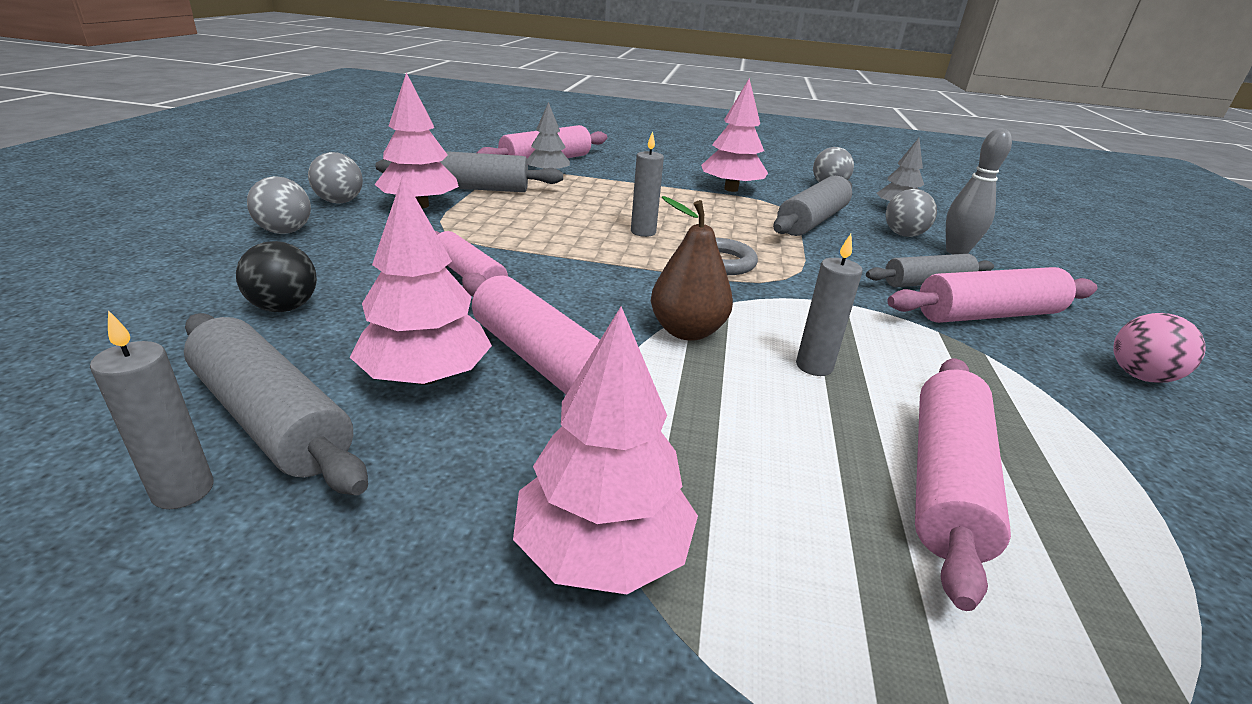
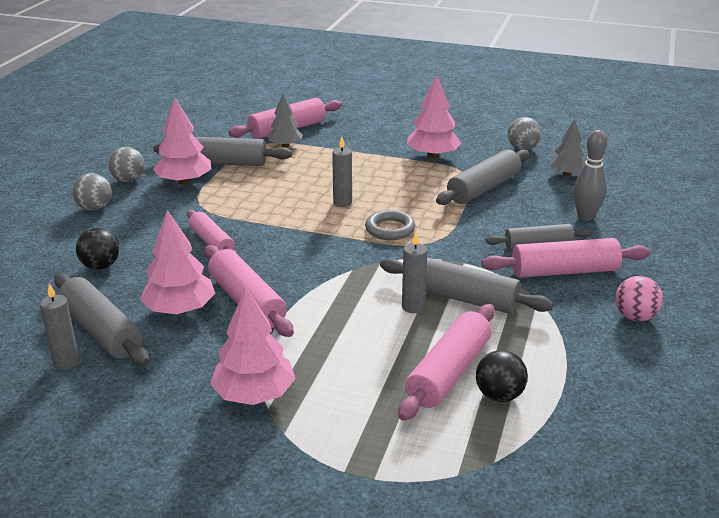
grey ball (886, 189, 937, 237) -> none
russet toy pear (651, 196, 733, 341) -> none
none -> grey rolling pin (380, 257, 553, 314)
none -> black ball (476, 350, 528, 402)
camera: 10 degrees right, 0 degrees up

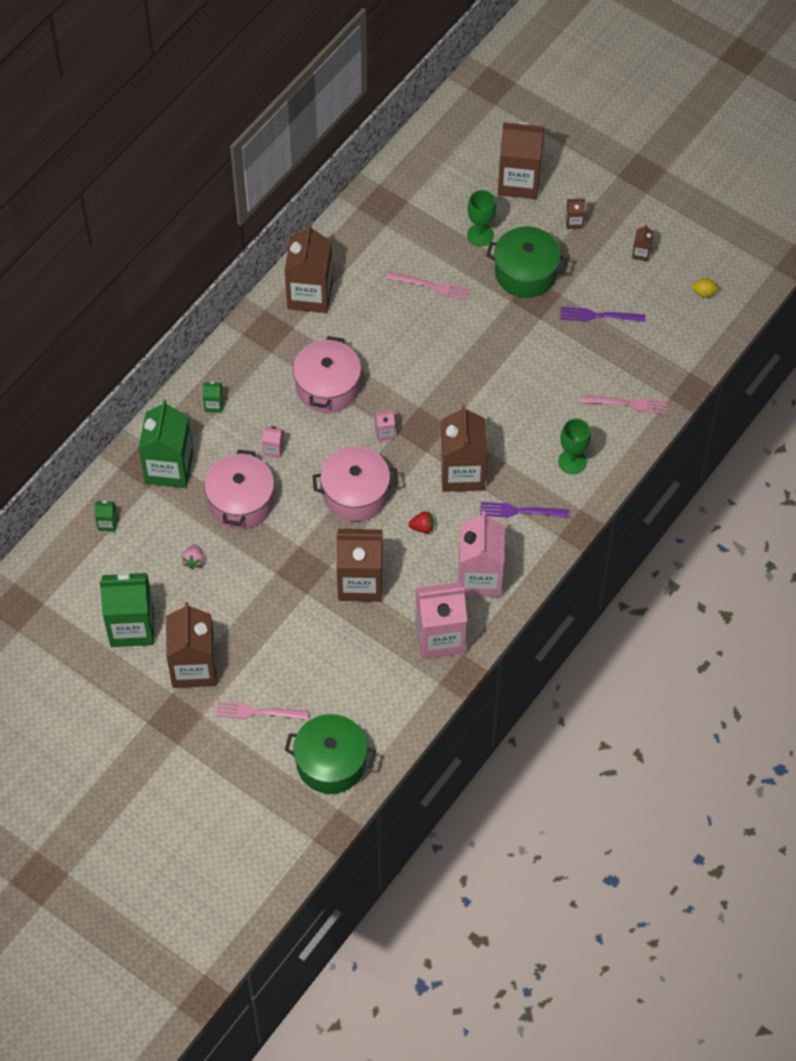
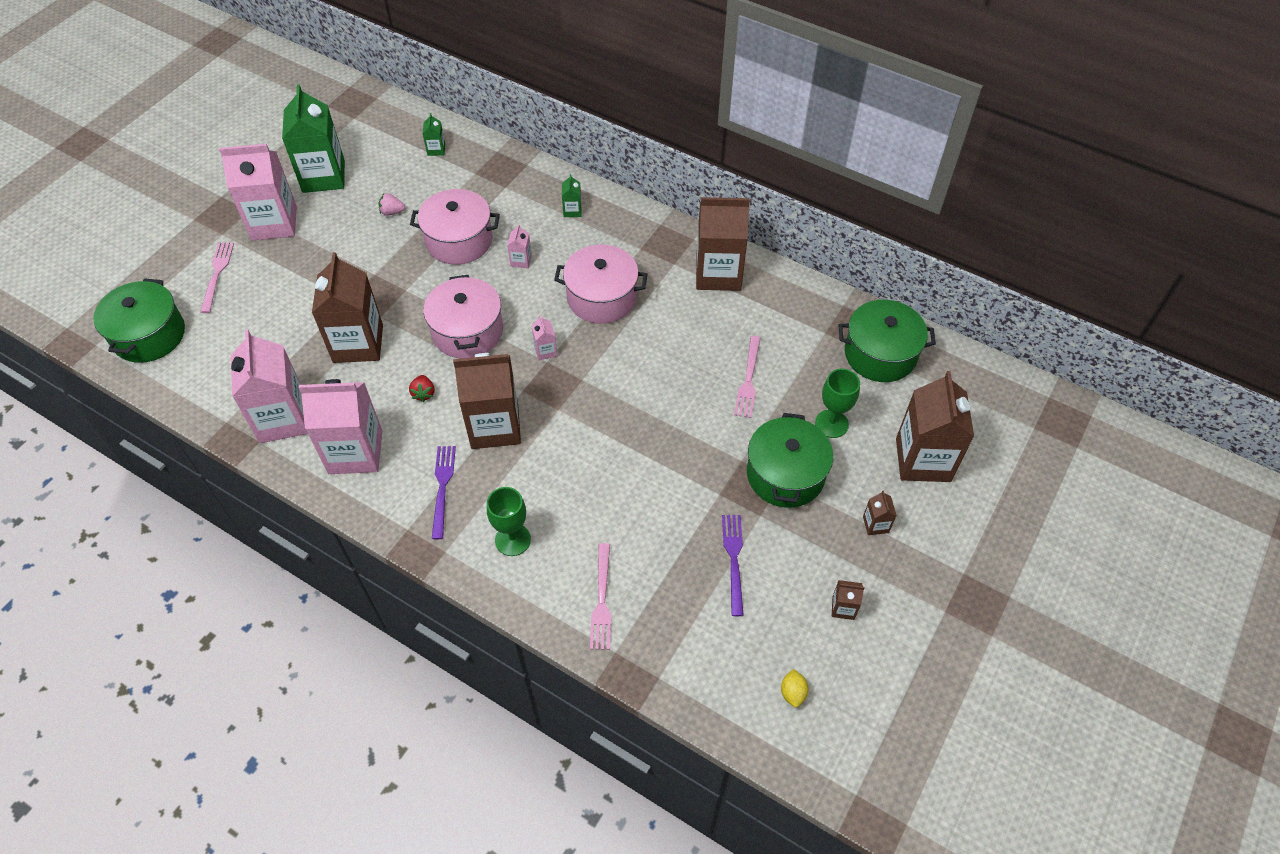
green milk carton (138, 399, 193, 488) -> none
russet milk carton (166, 602, 217, 688) -> pink milk carton (219, 144, 297, 241)
none -> green cooking pot (839, 300, 936, 382)
camera: 85 degrees right, 5 degrees down

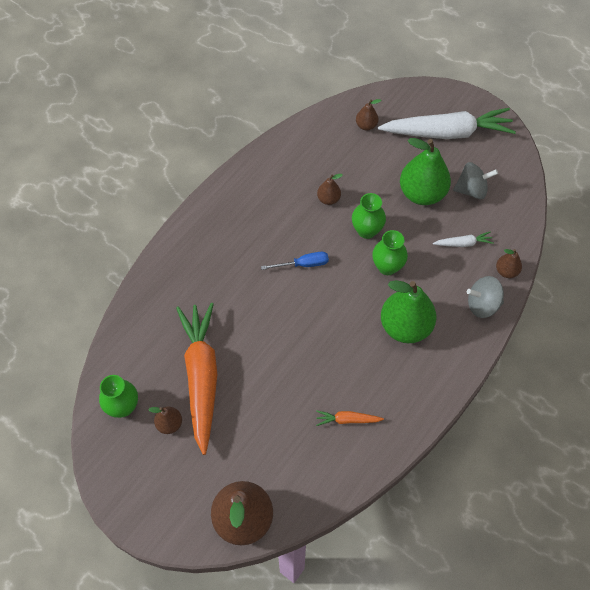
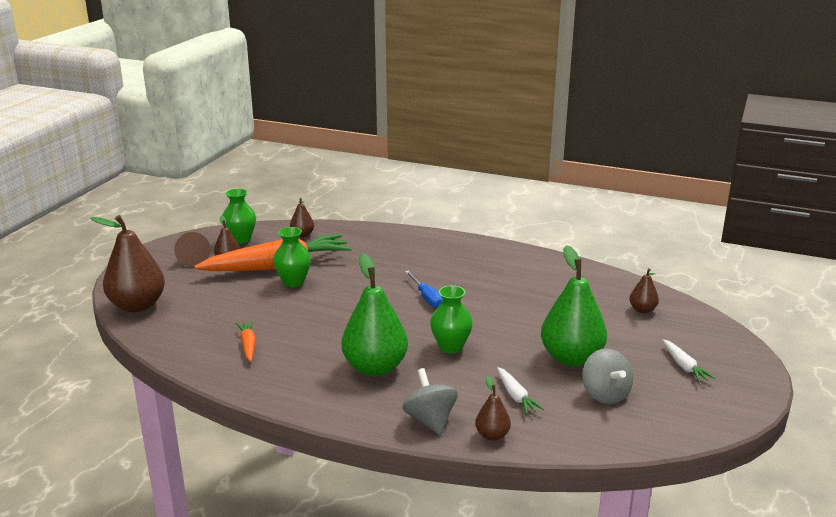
white carrot (378, 108, 516, 139) -> white carrot (662, 339, 715, 382), x0.41
russet toy pear (317, 174, 343, 205) -> russet toy pear (290, 198, 314, 237), move
green tall vase (352, 193, 386, 239) -> green tall vase (273, 227, 311, 287), move
none -> russet cone (174, 232, 211, 267)
camera: 75 degrees right, 35 degrees down

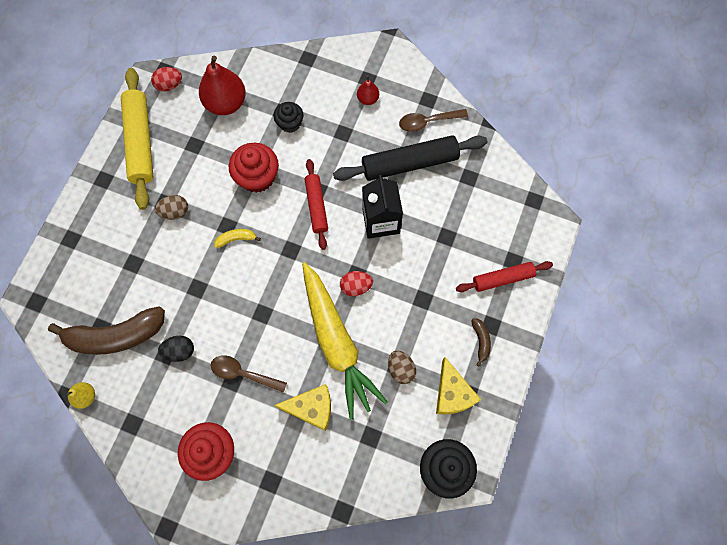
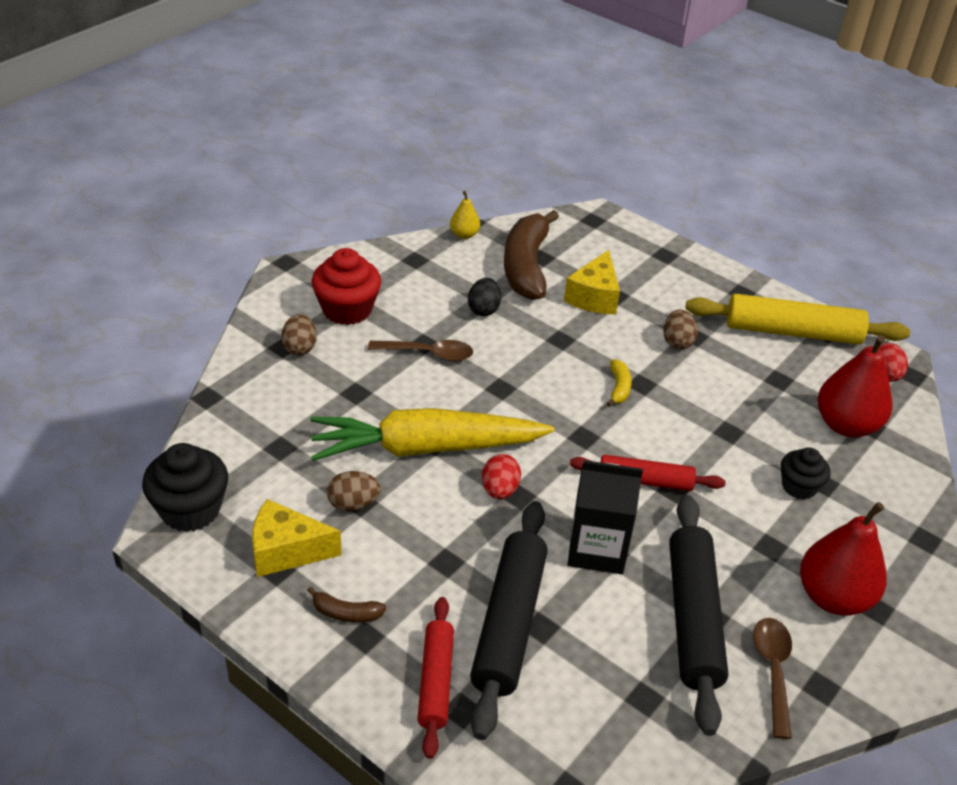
crimson toy pear (357, 75, 379, 105) -> crimson toy pear (800, 502, 887, 616), x2.00
crimson muffin (229, 143, 279, 193) -> none
russet teaspoon (211, 355, 287, 393) -> russet teaspoon (368, 340, 473, 362), 60 degrees clockwise
bright yellow cheese (274, 384, 331, 431) -> bright yellow cheese (564, 250, 620, 314), move
none -> russet toy egg (281, 314, 317, 355)
none -> black rolling pin (470, 501, 548, 740)
camera: 105 degrees right, 30 degrees down

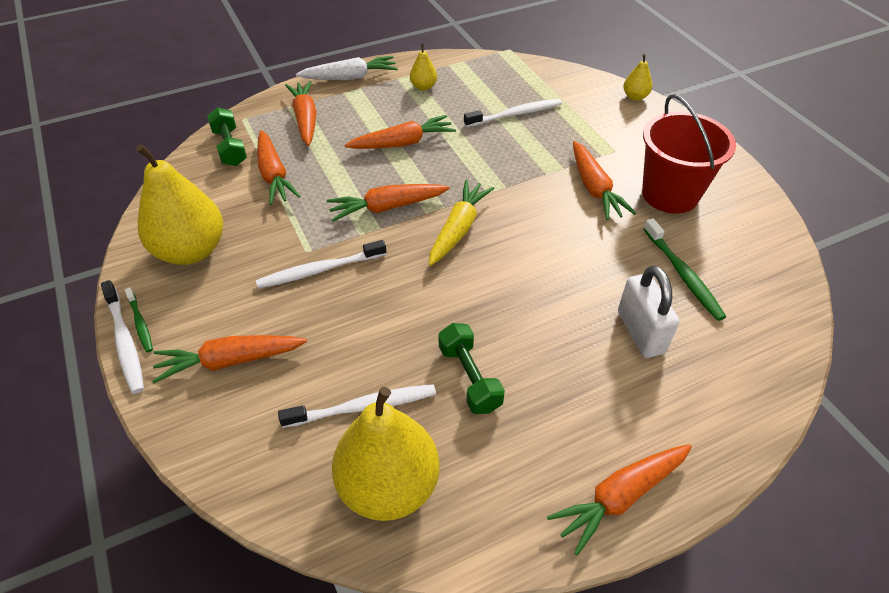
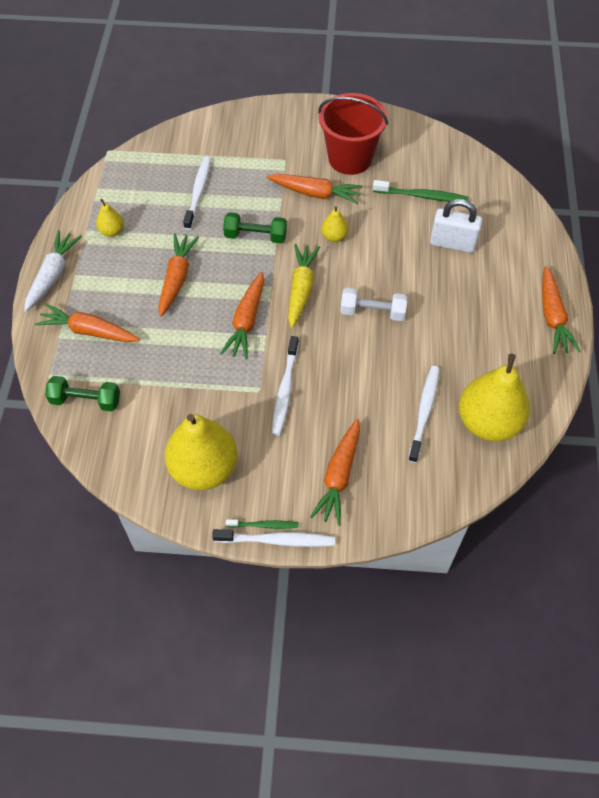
bright yellow toy pear (623, 54, 652, 101) -> bright yellow toy pear (321, 206, 348, 242), move
orange-coloured carrot (257, 130, 301, 205) -> none
bright yellow carrot (429, 180, 494, 266) -> bright yellow carrot (288, 244, 320, 328), 45 degrees clockwise
green free weight (439, 323, 505, 414) -> green free weight (223, 212, 287, 243), move
none -> white free weight (340, 288, 407, 321)
camera: 60 degrees left, 10 degrees up

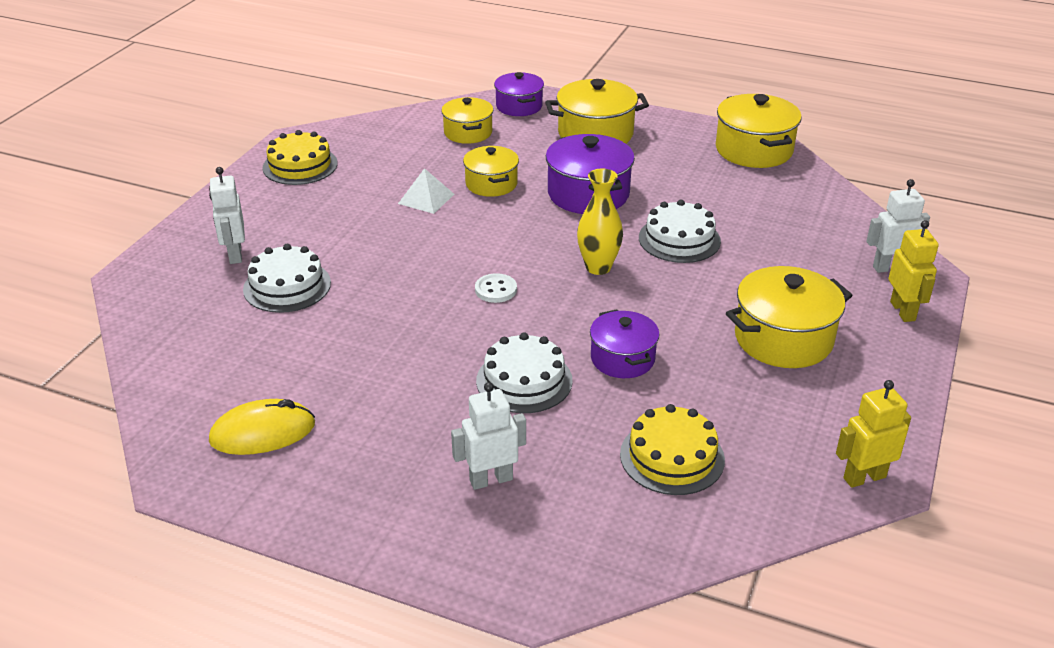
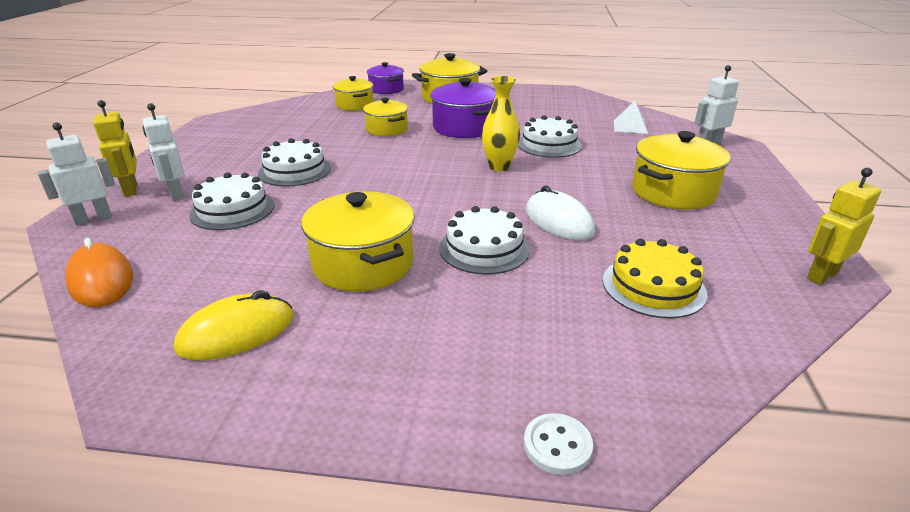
bright yellow cooking pot (716, 94, 802, 168) -> bright yellow cooking pot (301, 191, 415, 292), move
bright yellow gateau (262, 130, 338, 185) -> none
white pyramid shape (398, 168, 454, 214) -> white pyramid shape (614, 101, 648, 134), move
bright yellow robot (888, 220, 939, 322) -> bright yellow robot (93, 100, 137, 197), move
white sewing button (475, 273, 517, 303) -> white sewing button (524, 413, 593, 475), move
violet cooking pot (590, 309, 660, 378) -> white computer mouse (526, 186, 595, 241)
white robot (451, 382, 526, 490) -> white robot (38, 123, 115, 225), move
none -> white gateau (258, 138, 331, 187)
none -> orange-coloured computer mouse (65, 238, 133, 307)
camera: 15 degrees left, 5 degrees down

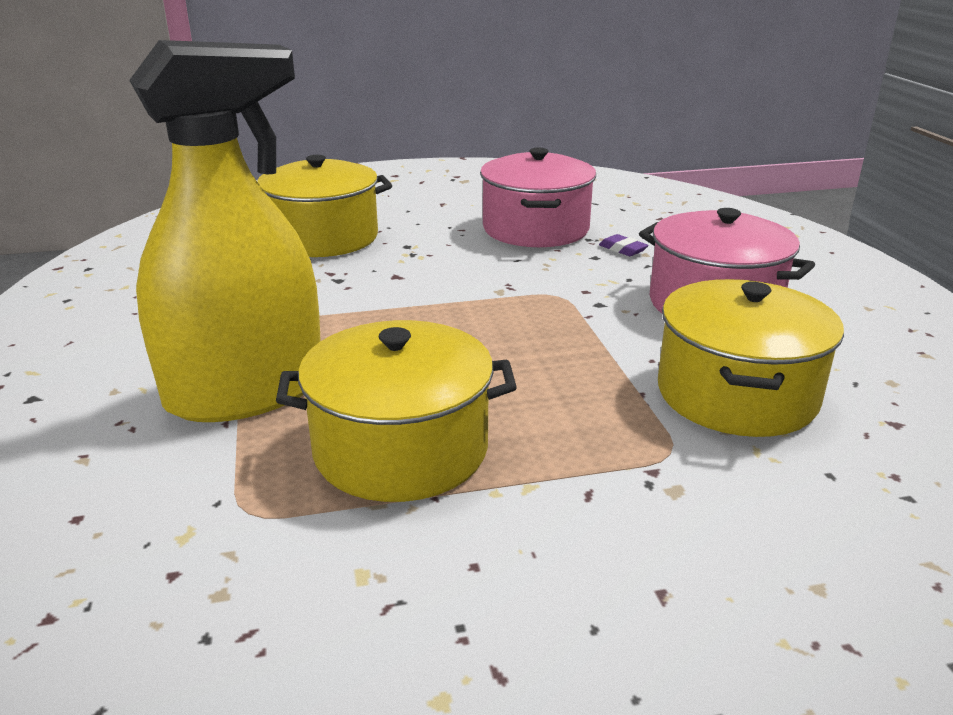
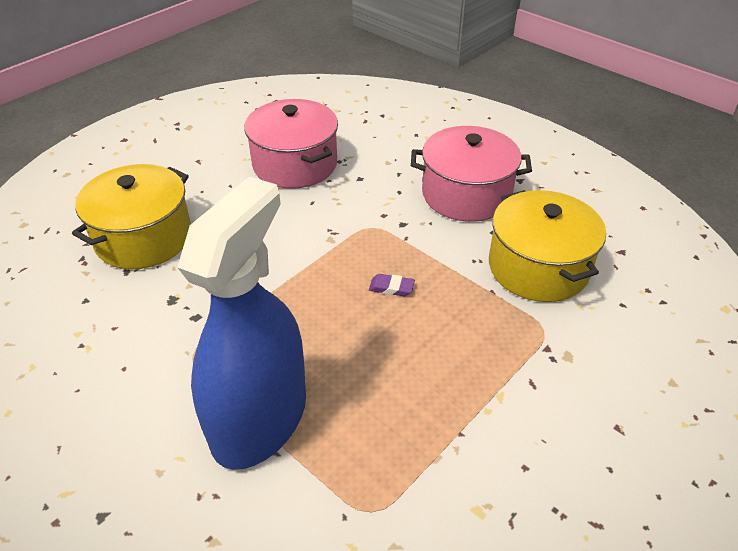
bright yellow spray cleaner (129, 40, 321, 422) -> cobalt spray cleaner (177, 176, 306, 470)
violet eraser (599, 234, 649, 256) -> violet eraser (369, 274, 415, 296), move
bright yellow cooking pot (276, 320, 517, 502) -> none
camera: 35 degrees left, 15 degrees up

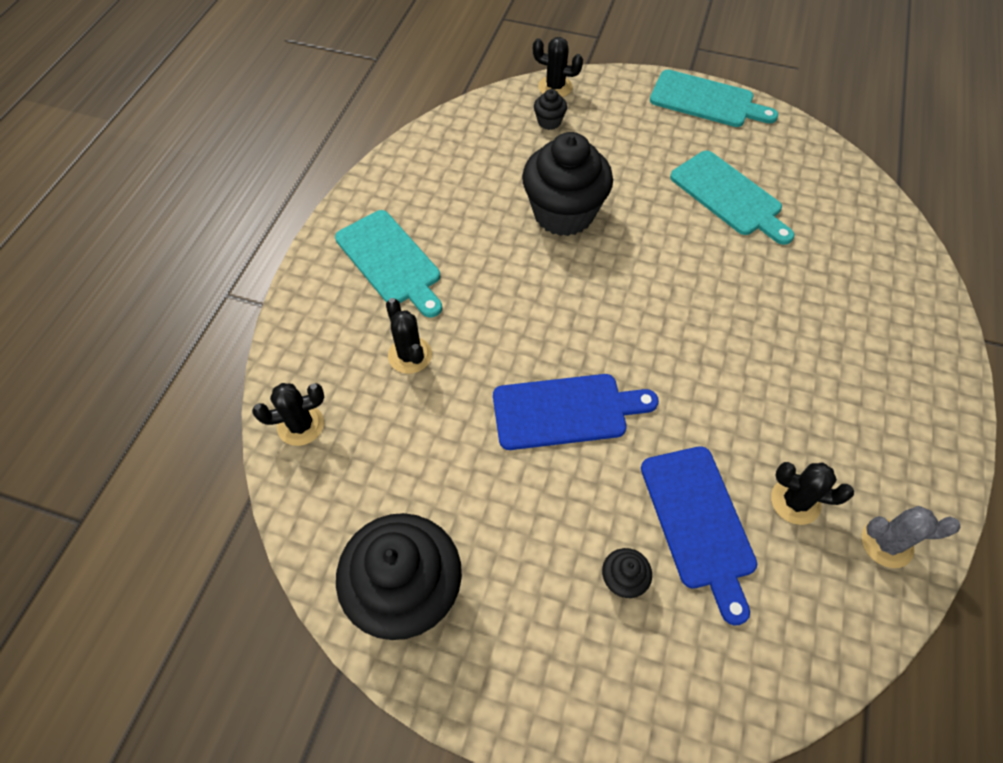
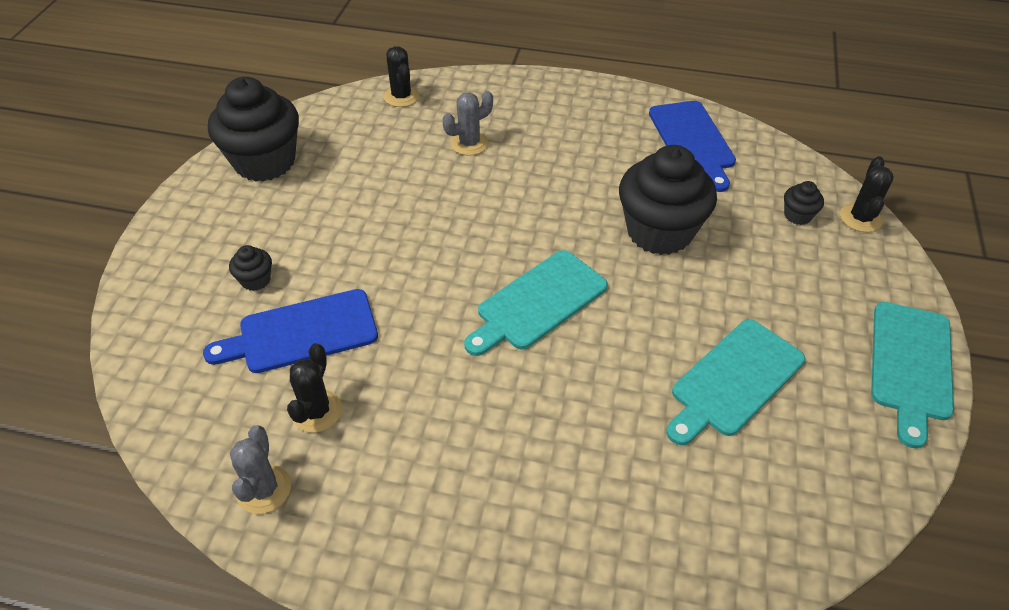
teal chopping board (335, 210, 442, 318) -> teal chopping board (464, 250, 608, 356), move
black saguaro cactus (386, 298, 432, 374) -> grey saguaro cactus (443, 91, 493, 156)
cobalt chopping board (493, 374, 659, 450) -> cobalt chopping board (649, 101, 736, 192), move
camera: 85 degrees right, 10 degrees down

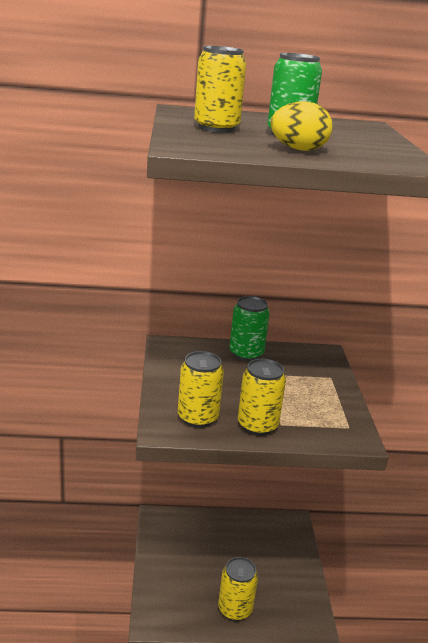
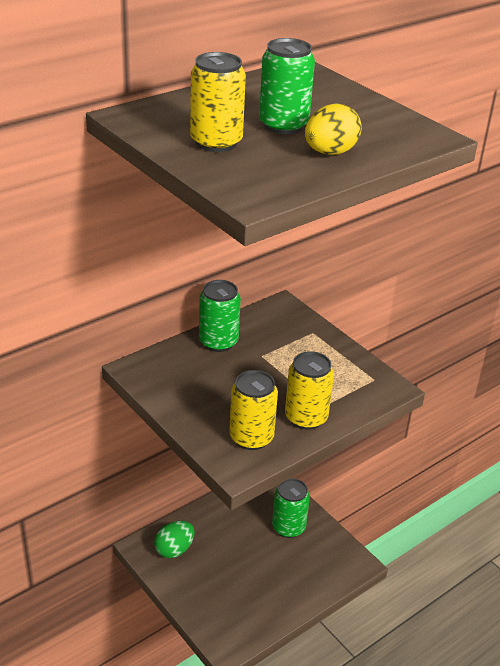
bright yellow soda can (218, 557, 258, 621) -> none
none -> green soda can (272, 478, 310, 538)
none -> green toy egg (154, 521, 195, 558)
camera: 35 degrees left, 10 degrees up

